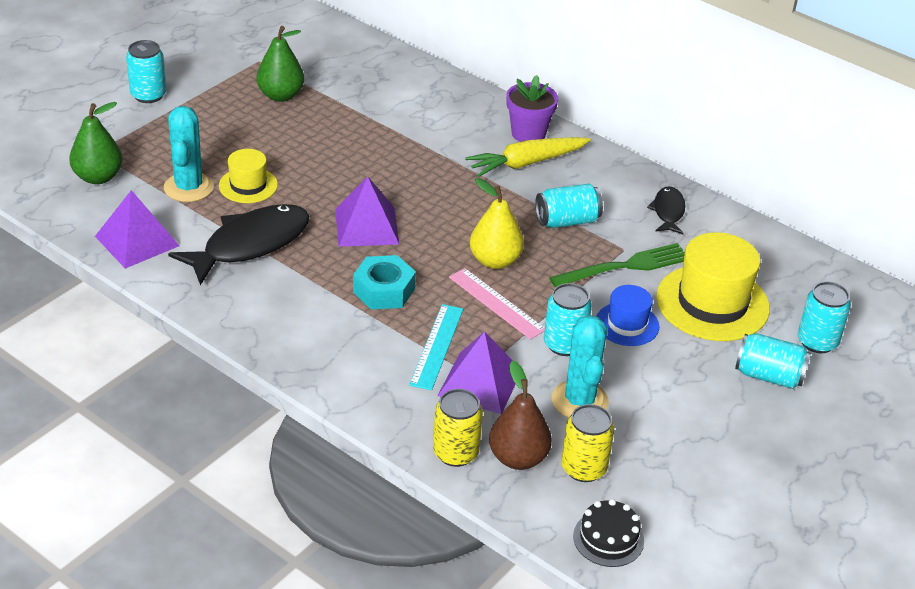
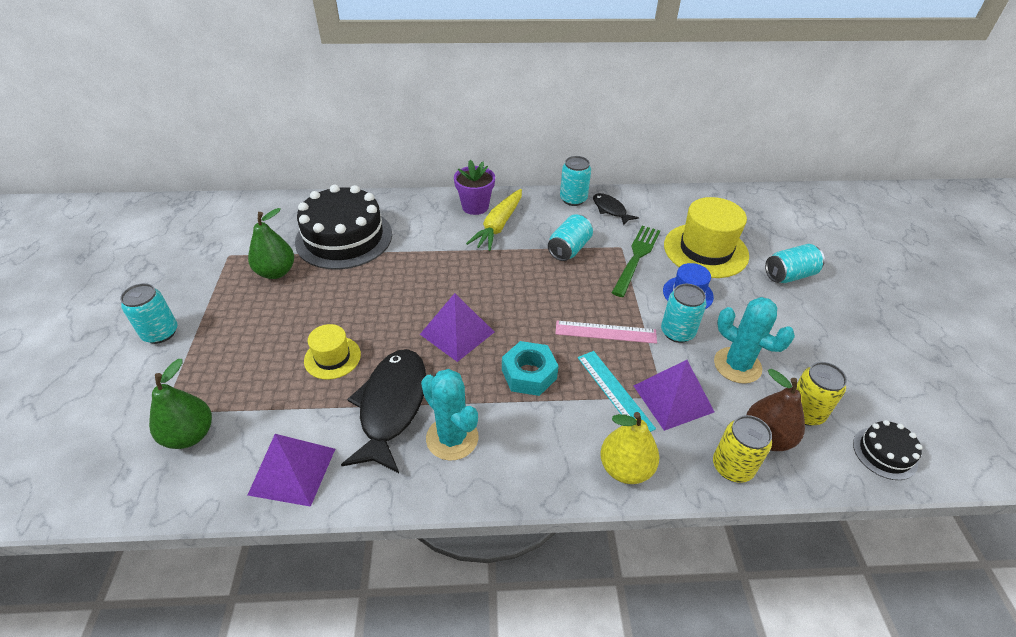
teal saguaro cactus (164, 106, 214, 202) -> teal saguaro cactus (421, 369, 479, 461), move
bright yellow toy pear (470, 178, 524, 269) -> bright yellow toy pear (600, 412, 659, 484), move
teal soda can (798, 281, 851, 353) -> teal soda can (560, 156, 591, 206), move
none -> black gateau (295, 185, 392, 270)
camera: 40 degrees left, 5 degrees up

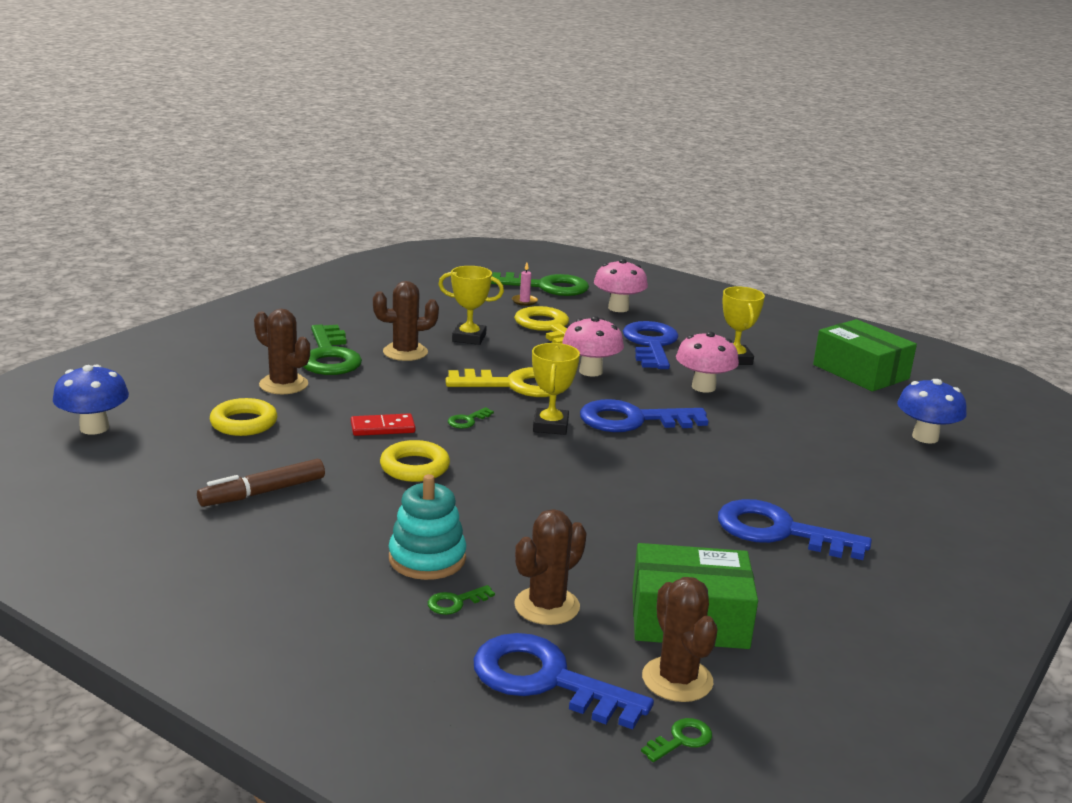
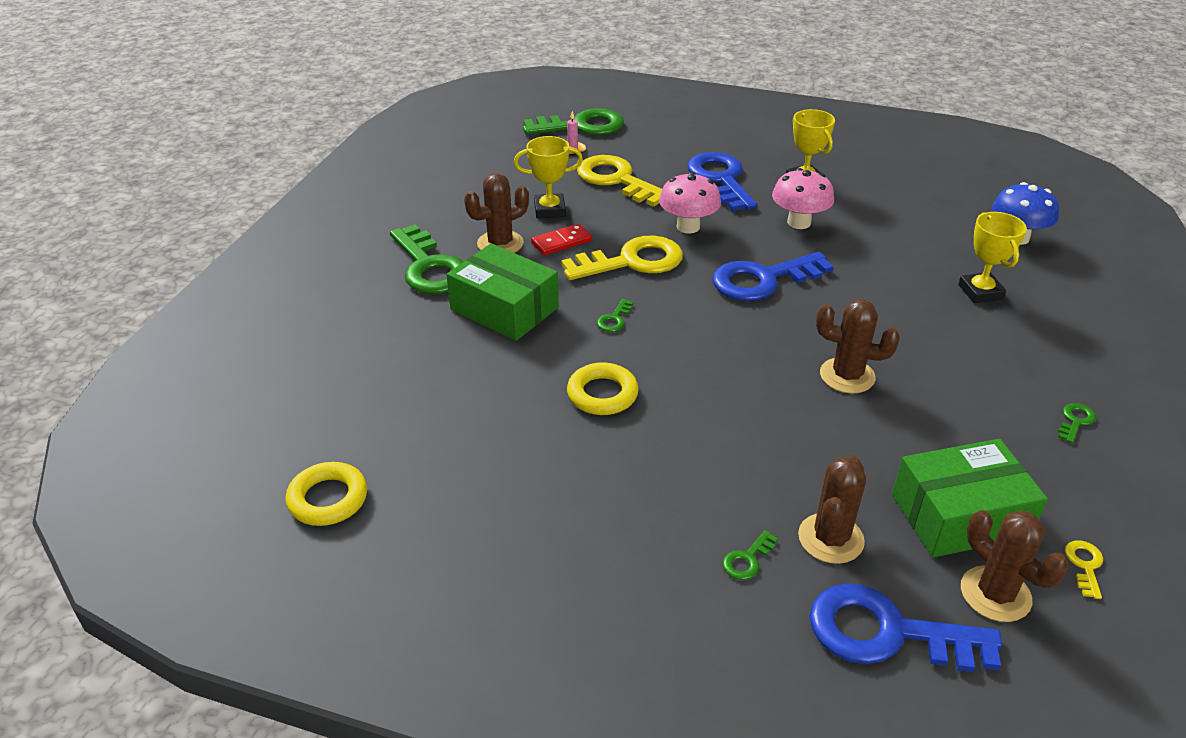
pink fungus (594, 259, 648, 312) -> none
russet saguaro cactus (254, 309, 310, 394) -> russet saguaro cactus (816, 300, 900, 393), move
green parcel (813, 319, 917, 392) -> green parcel (446, 243, 559, 341), move
bright yellow prize cup (532, 343, 580, 435) -> bright yellow prize cup (958, 212, 1027, 303), move
cobalt fungus (53, 365, 129, 435) -> none
bright yellow torus (210, 398, 277, 436) -> bright yellow torus (285, 462, 367, 526), move
crimson domino piece (351, 413, 416, 436) -> crimson domino piece (531, 224, 592, 256), move
russet marker pen (197, 459, 325, 507) -> none
teal ring stacker (389, 474, 466, 580) -> none
cobalt key (718, 499, 872, 560) -> none
green key (641, 718, 712, 762) -> green key (1058, 403, 1096, 443), move
none -> bright yellow key (1065, 540, 1103, 599)
camera: 15 degrees left, 15 degrees up

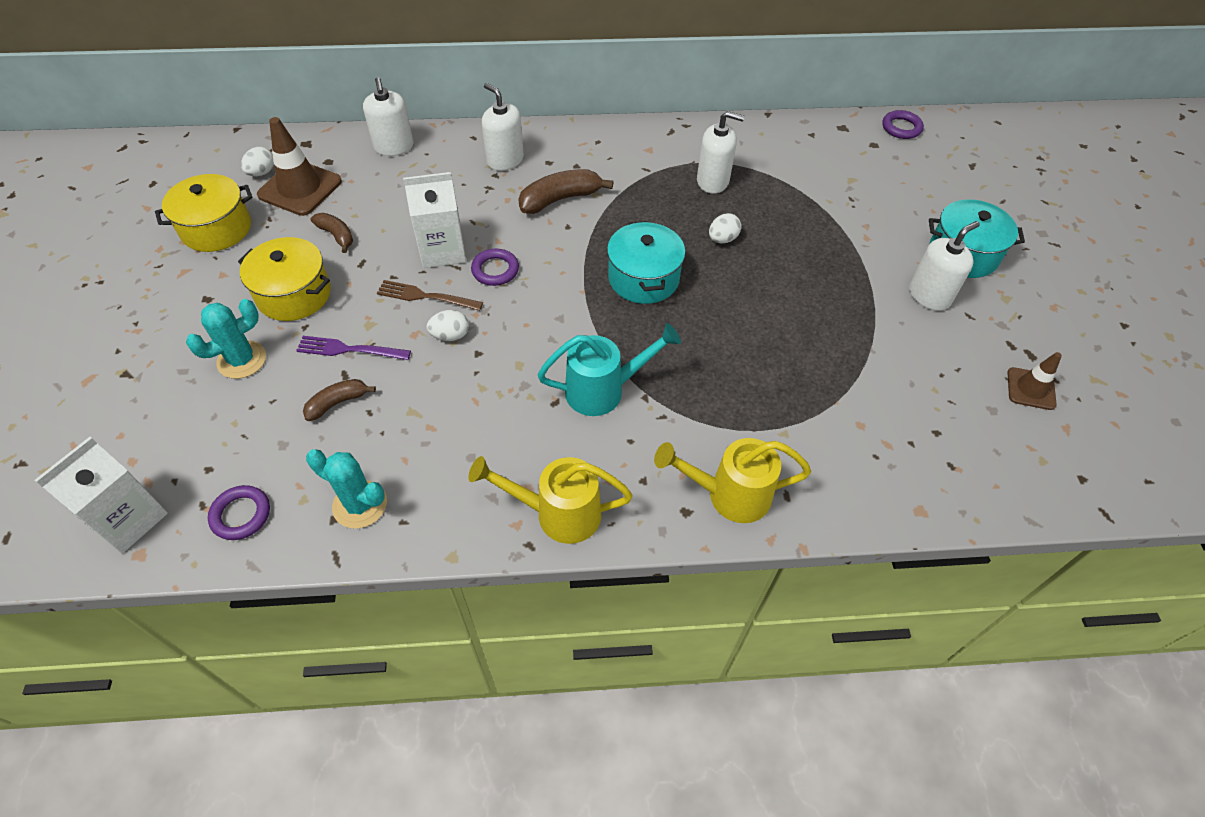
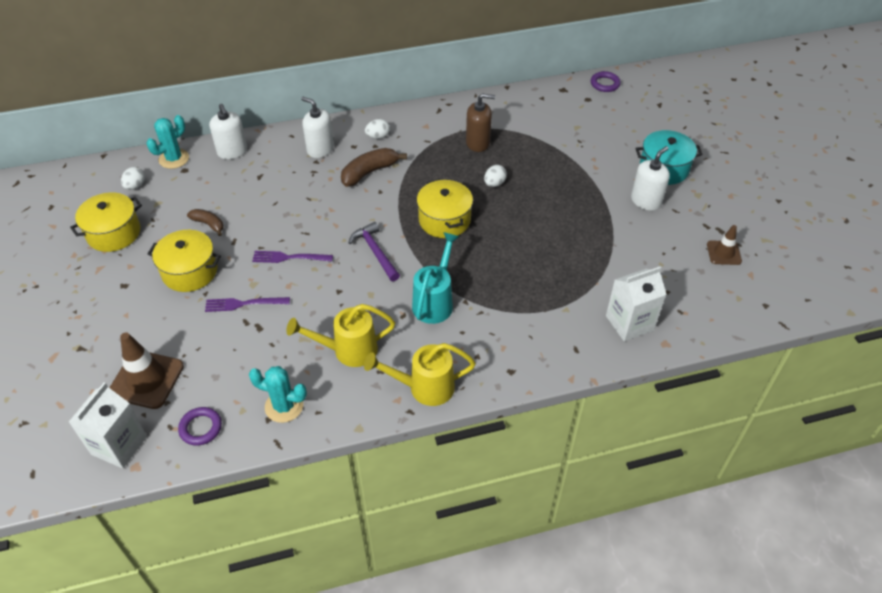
white soap pump (697, 111, 745, 194) -> russet soap pump (466, 94, 495, 152)
russet traffic cone (257, 117, 342, 216) -> russet traffic cone (109, 332, 184, 409), move
white milk carton (403, 172, 466, 268) -> white milk carton (606, 267, 667, 341), move
teal cooking pot (607, 221, 686, 304) -> bright yellow cooking pot (417, 179, 473, 238)
violet torus (471, 249, 519, 286) -> none
russet table fork (377, 280, 483, 311) -> violet table fork (252, 251, 333, 263)
teal saguaro cactus (186, 299, 266, 379) -> teal saguaro cactus (147, 115, 189, 169), move
white toy egg (426, 310, 469, 341) -> white toy egg (365, 119, 390, 139), move
teal sprinkling can (537, 323, 681, 416) -> teal sprinkling can (412, 232, 460, 324), 45 degrees counterclockwise
russet toy banana (303, 379, 376, 421) -> none
bright yellow sprinkling can (654, 438, 811, 523) -> bright yellow sprinkling can (286, 304, 395, 367), move
none -> violet hammer (348, 222, 400, 281)
camera: 10 degrees left, 5 degrees down

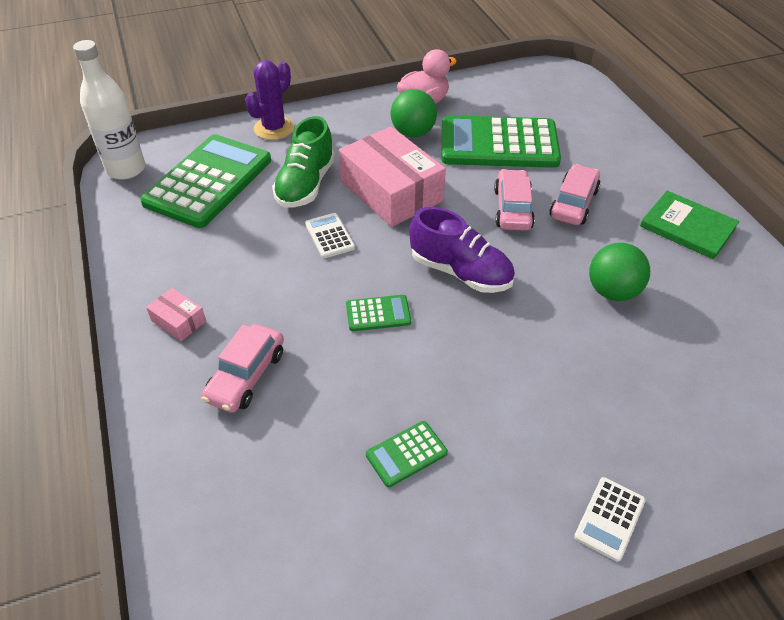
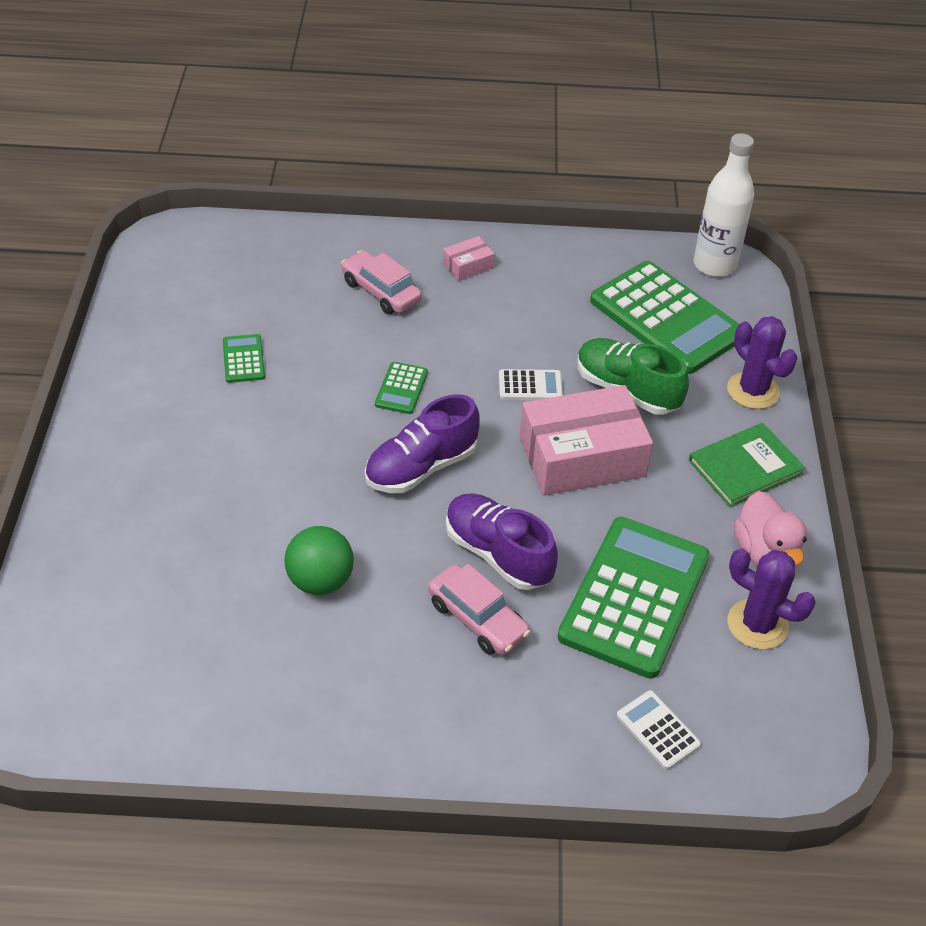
green ball (391, 89, 437, 137) -> none
pink automobile (494, 169, 535, 231) -> violet sneaker (446, 493, 558, 590)
green book (640, 191, 739, 260) -> green book (689, 423, 806, 507), move
white adding machine (574, 477, 645, 562) -> white adding machine (617, 690, 701, 770), move
none -> violet saguaro cactus (727, 548, 816, 649)
camera: 110 degrees right, 0 degrees up

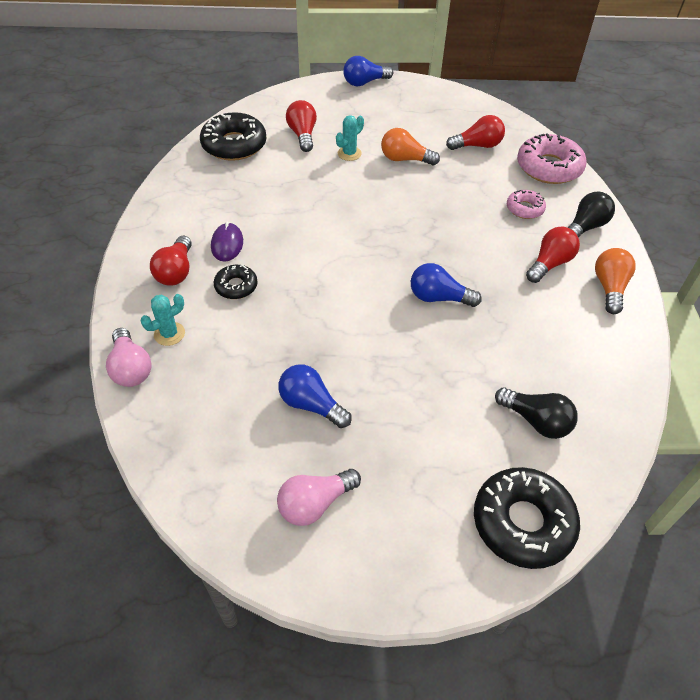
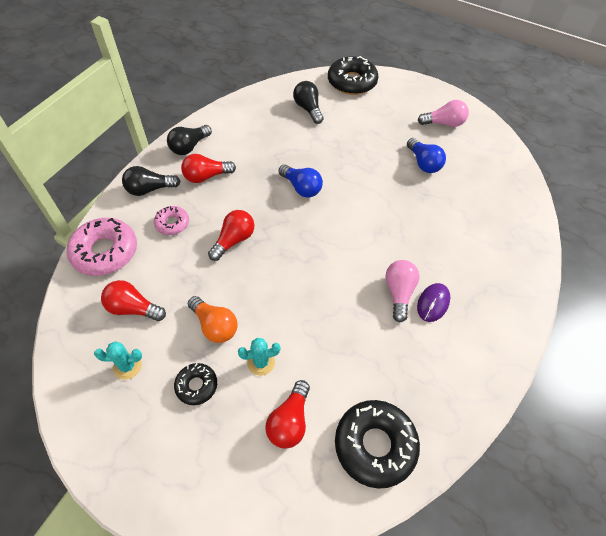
cobalt bulb (343, 56, 393, 86) -> none
crimson bulb (150, 236, 192, 285) -> crimson bulb (208, 210, 254, 261), move
orange-coloured bulb (595, 248, 636, 314) -> black bulb (167, 125, 212, 155)
black doughnut (214, 265, 258, 299) -> black doughnut (174, 363, 217, 405), move
teal saguaro cactus (140, 294, 185, 346) -> teal saguaro cactus (94, 341, 142, 380), move
pink bulb (106, 328, 152, 387) -> pink bulb (385, 260, 419, 322), move
camera: 150 degrees left, 5 degrees up

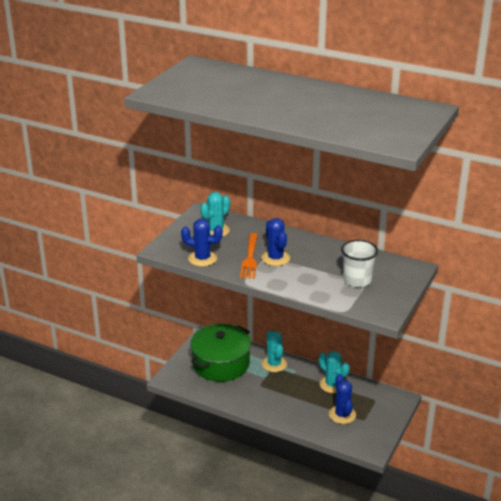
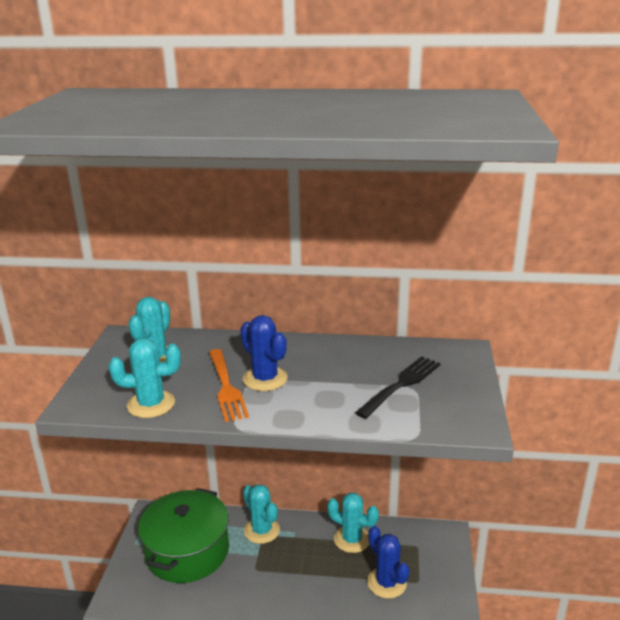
cobalt saguaro cactus (181, 219, 223, 267) -> teal saguaro cactus (109, 338, 181, 418)
white tumbler (341, 240, 378, 287) -> black table fork (355, 356, 441, 419)
camera: 20 degrees left, 5 degrees down

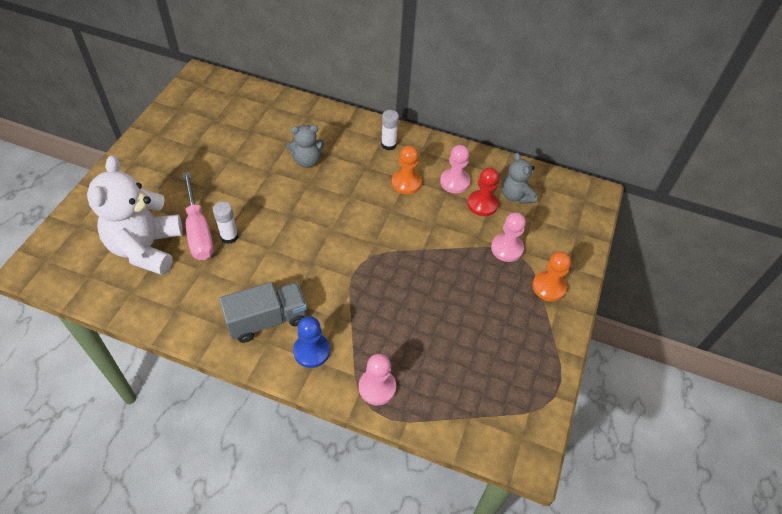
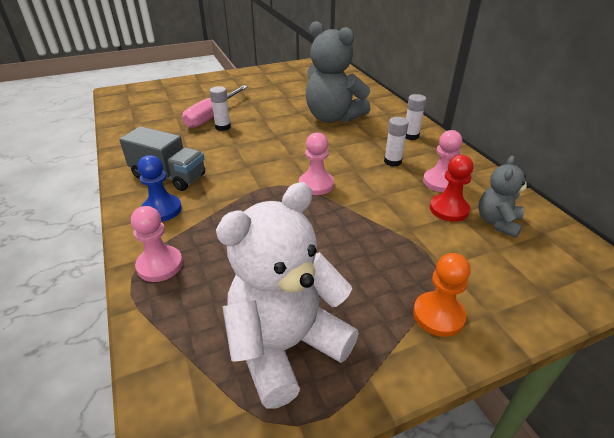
grey stuffed bear (286, 125, 325, 168) -> grey stuffed bear (305, 21, 371, 123), x1.87
orange-coloured pawn (392, 146, 422, 194) -> white stick of glue (384, 117, 409, 167)
white stuffed bear (87, 155, 183, 275) -> white stuffed bear (216, 182, 359, 409), move
pink pawn (491, 212, 526, 262) -> pink pawn (299, 132, 334, 195), move
camera: 50 degrees right, 15 degrees down

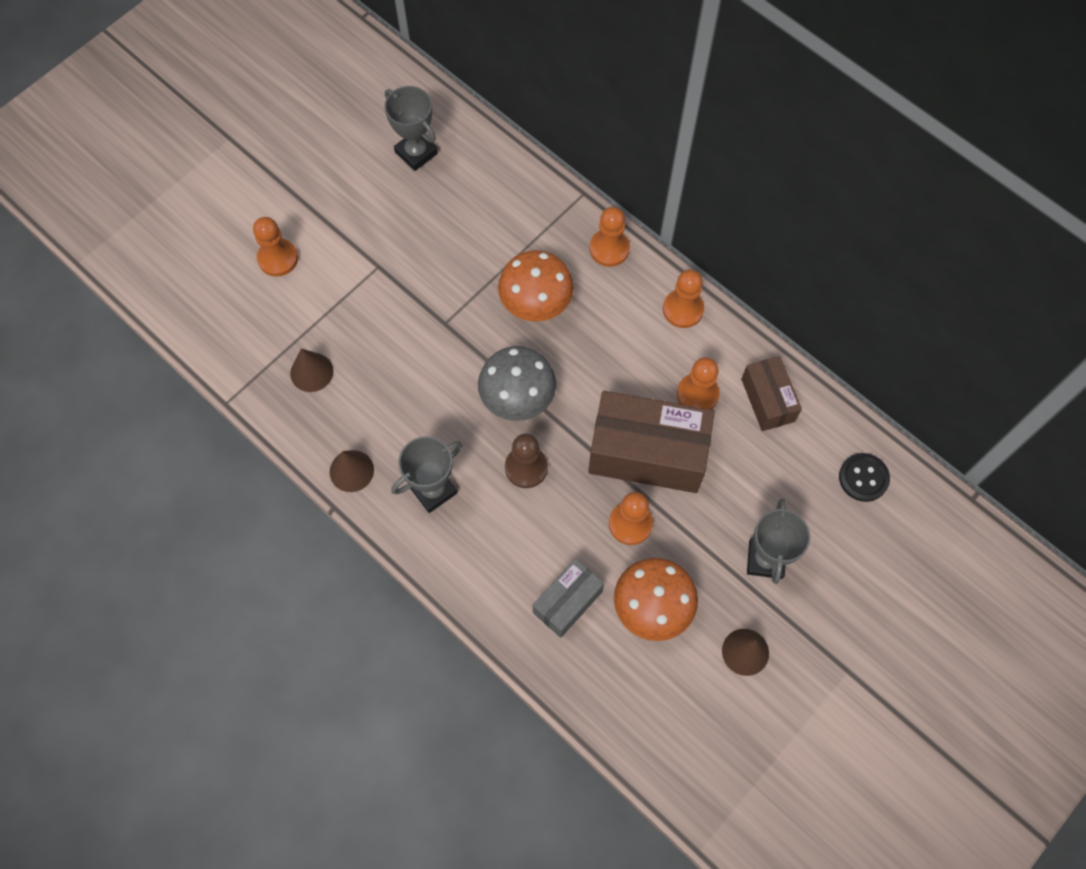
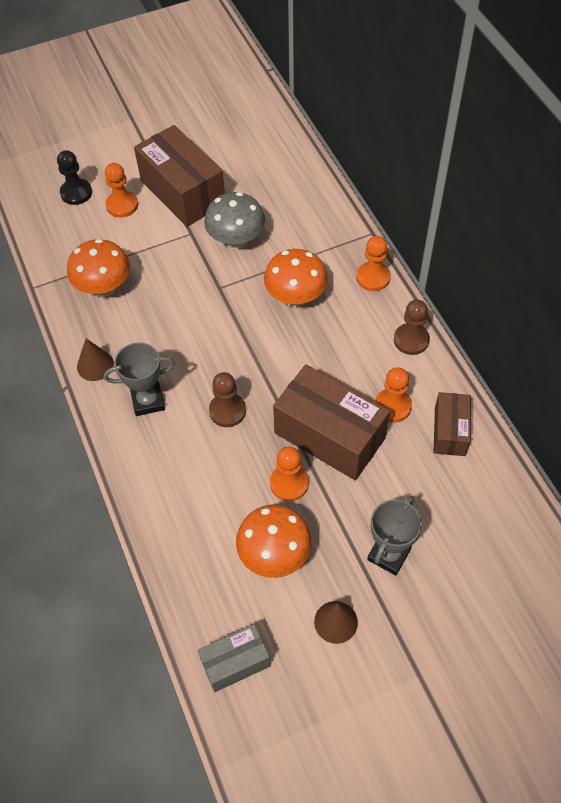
grey prize cup (384, 86, 438, 171) -> none
orange-coloured pawn (663, 269, 704, 328) -> russet pawn (394, 300, 430, 355)
grey fungus (478, 346, 556, 421) -> grey fungus (204, 192, 265, 249), move
russet cone (290, 349, 334, 392) -> orange-coloured fungus (67, 239, 130, 297)
black sewing button (839, 453, 890, 502) -> none
grey parcel (533, 558, 604, 638) -> grey parcel (198, 624, 271, 692), move
none -> russet parcel (134, 125, 225, 227)
none -> black pawn (57, 150, 92, 205)
camera: 25 degrees right, 10 degrees down

